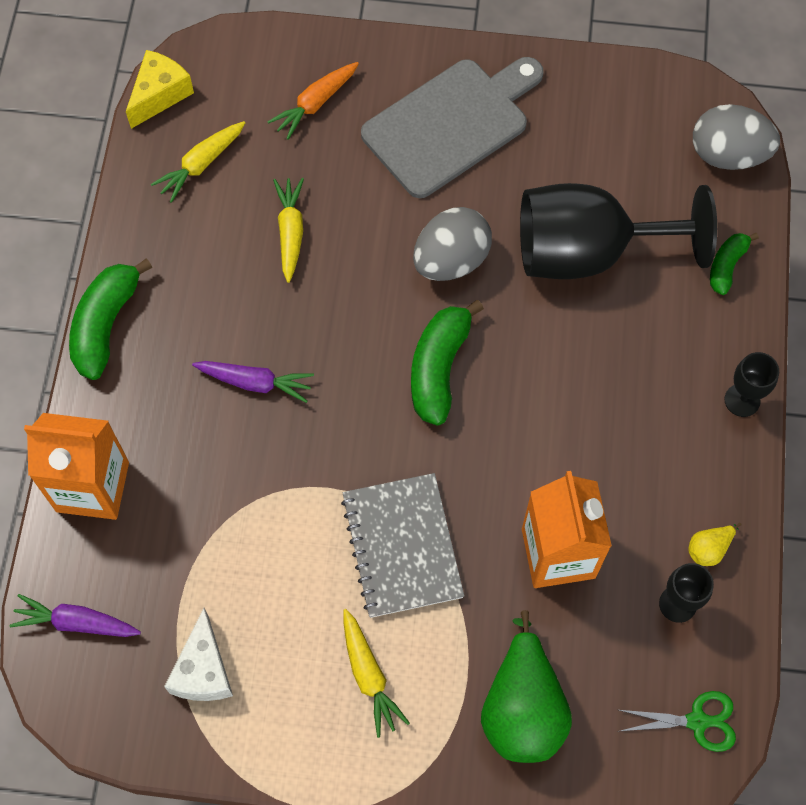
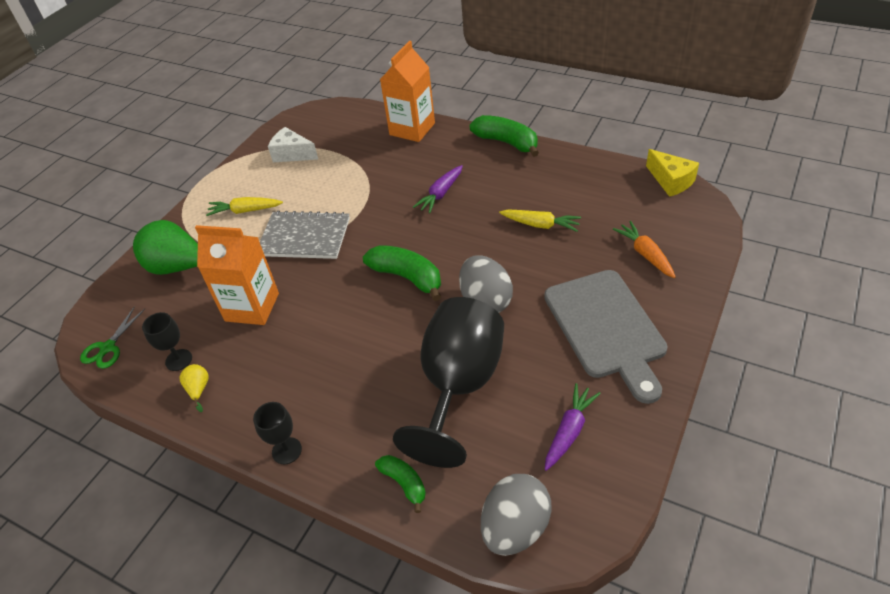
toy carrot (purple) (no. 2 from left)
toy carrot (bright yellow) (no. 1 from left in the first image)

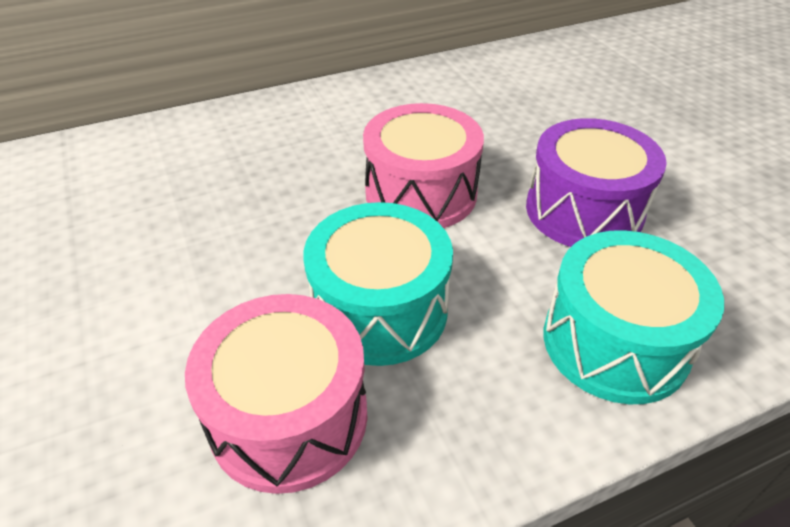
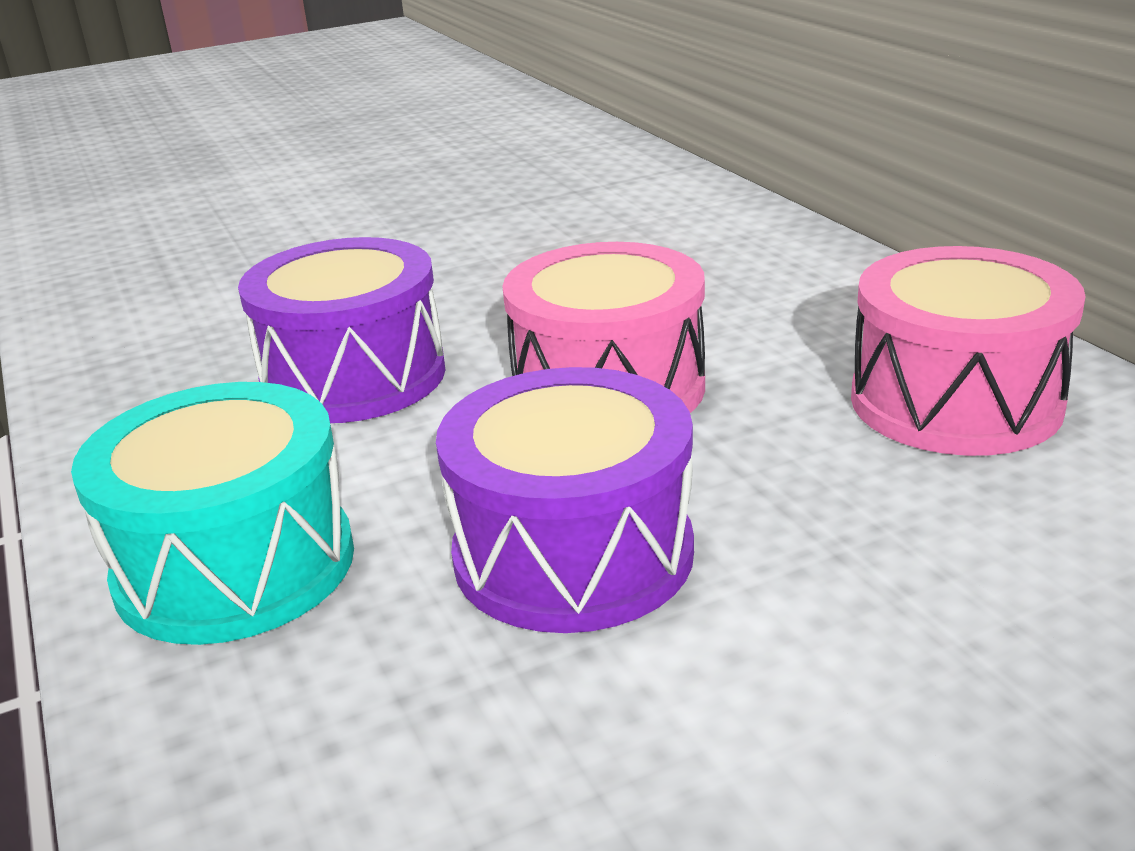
snare drum (purple) (no. 1 from left)
snare drum (rosy) (no. 2 from left)

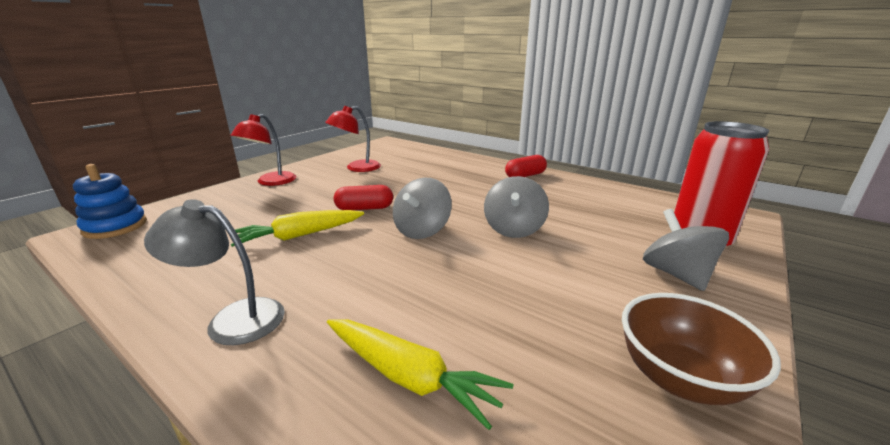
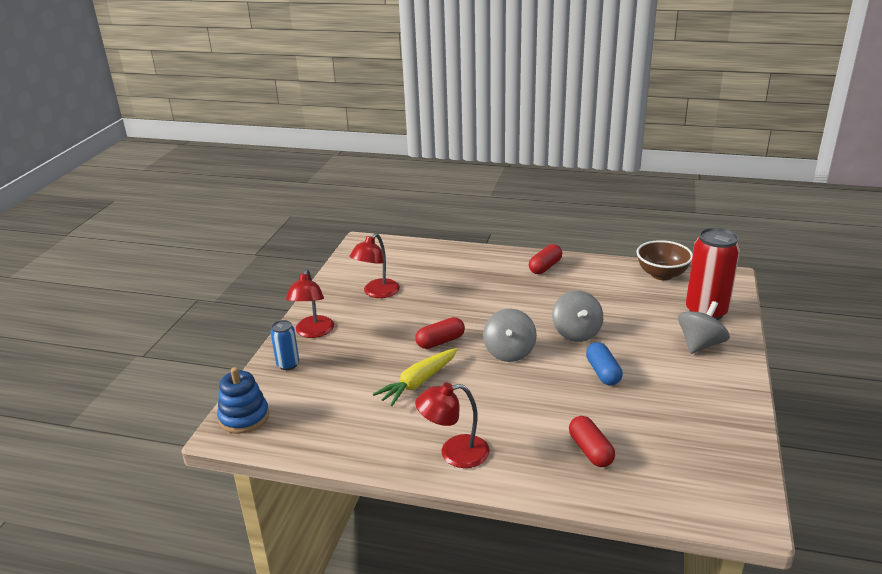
can (cobalt)
reading lamp (red) (no. 3 from left)
pill shape (red) (no. 3 from left)
pill shape (cobalt)
bowl (brown)
spinning top (ash-grey) (no. 3 from left)

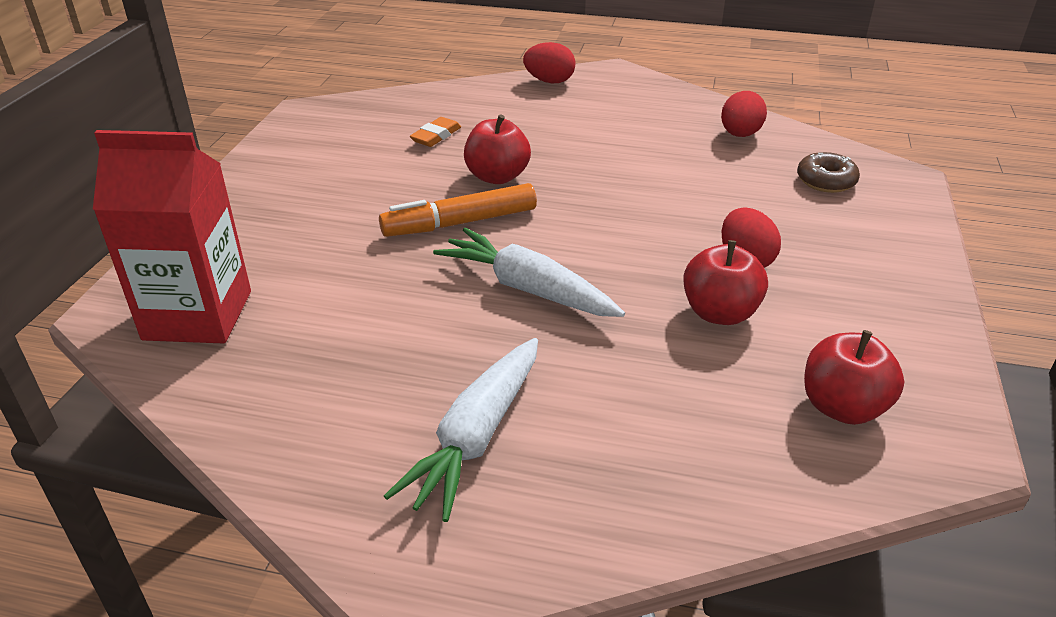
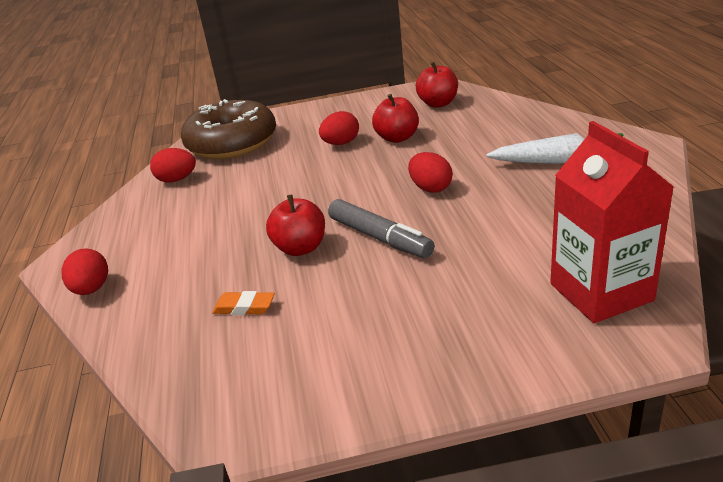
donut (brown)
marker pen (ash-grey)
egg (red) (no. 4 from left)

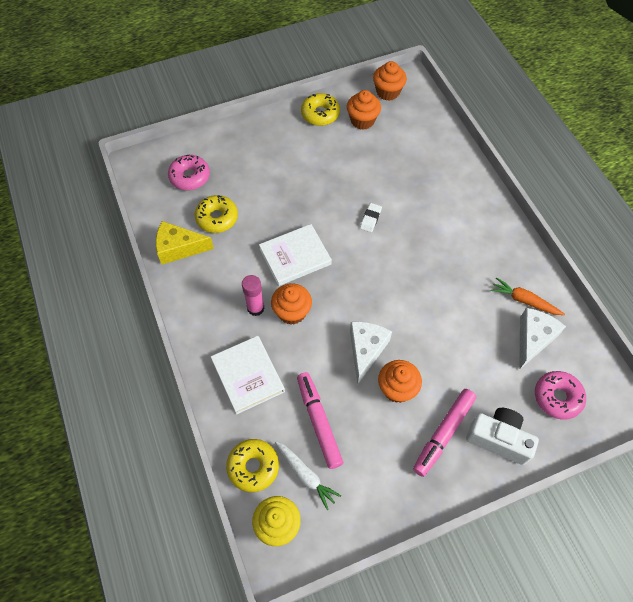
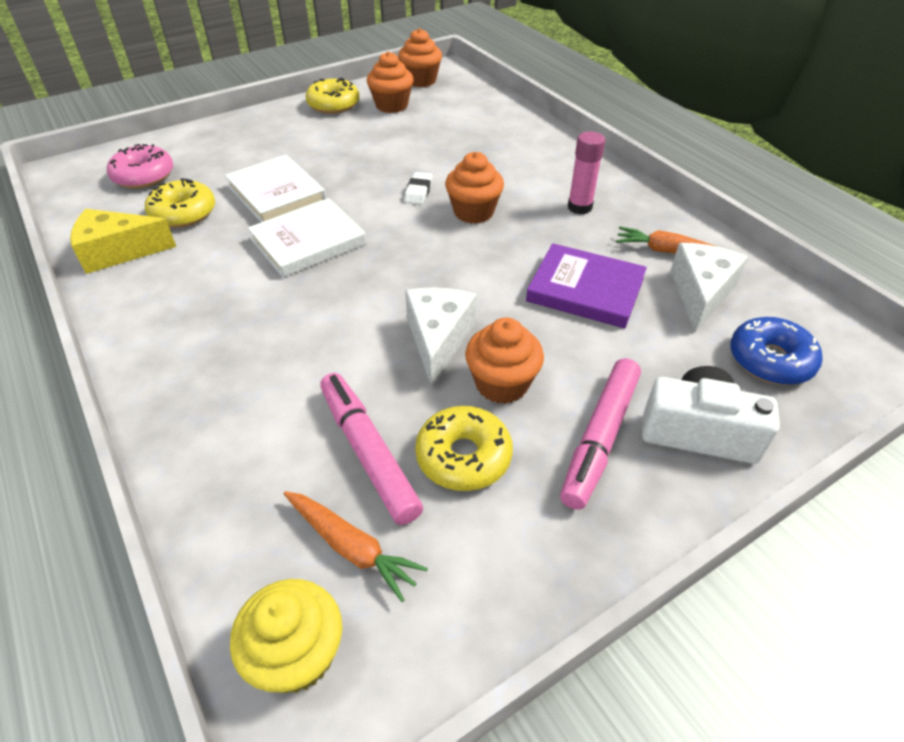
book (white) (no. 1 from left)
toy carrot (bright orange) (no. 1 from left)
donut (bright yellow) (no. 3 from left)
fairy cake (bright orange) (no. 3 from left)
book (purple)
glue stick (rosy)
donut (cobalt)

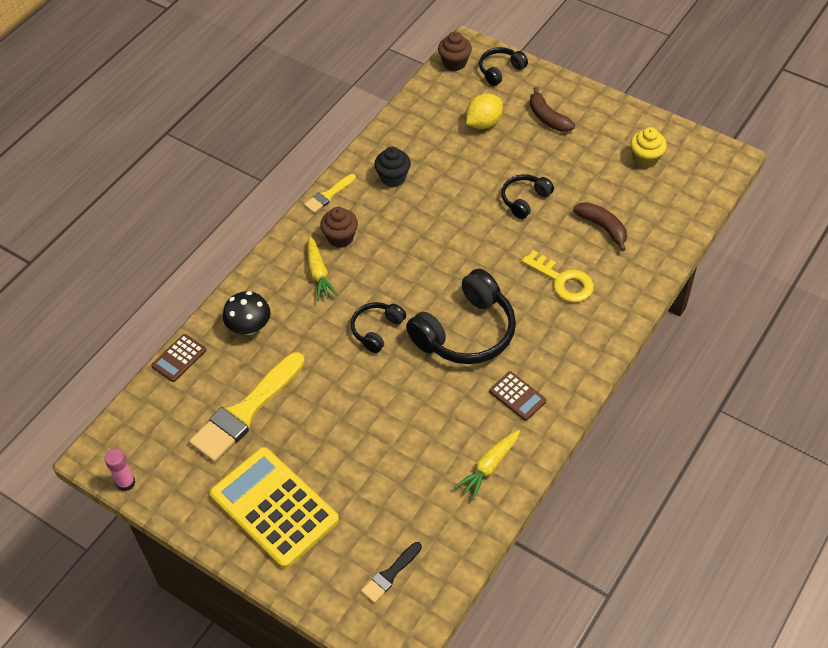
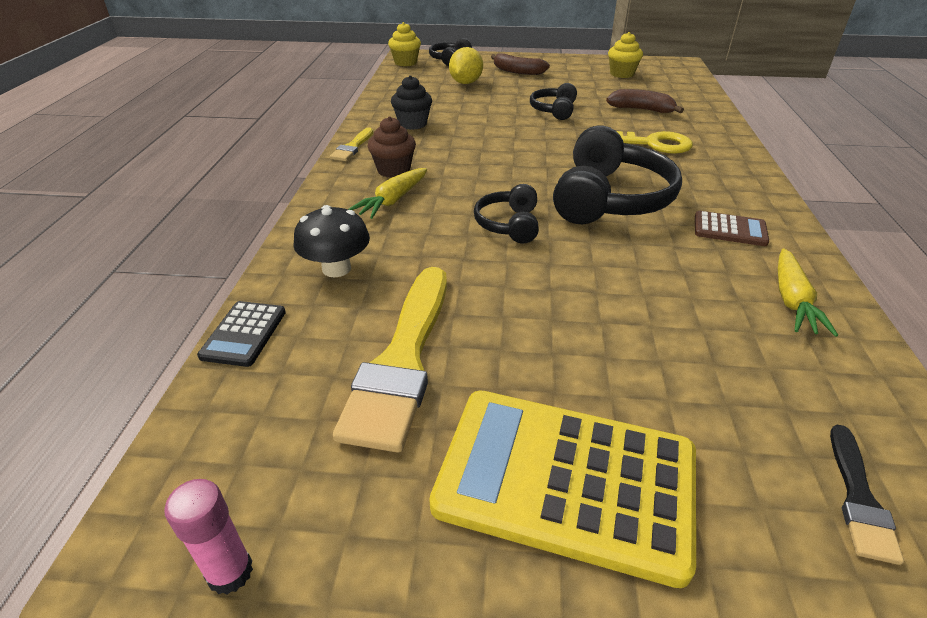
pocket calculator (jet-black)
toy carrot (bright yellow) (no. 1 from left)
fairy cake (bright yellow) (no. 1 from left)

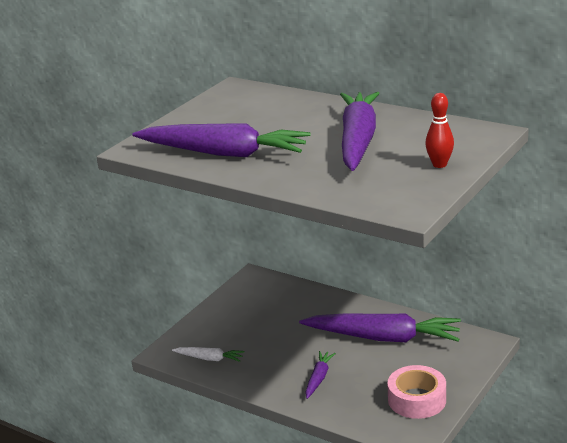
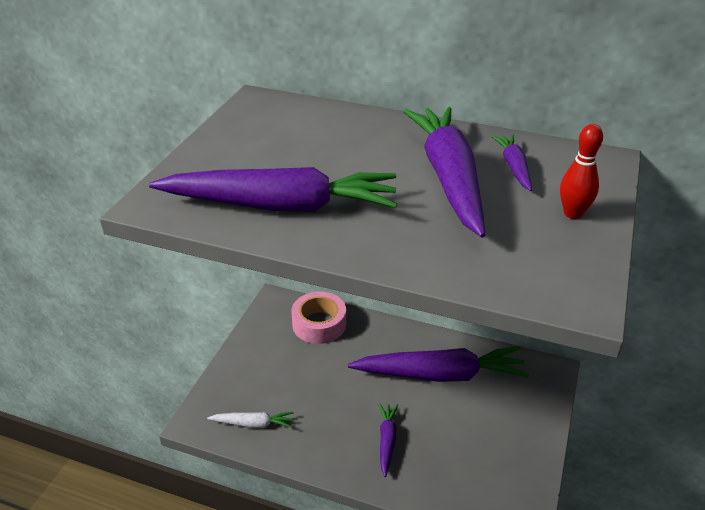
roll of tape (rosy)
toy carrot (purple) (no. 5 from left)

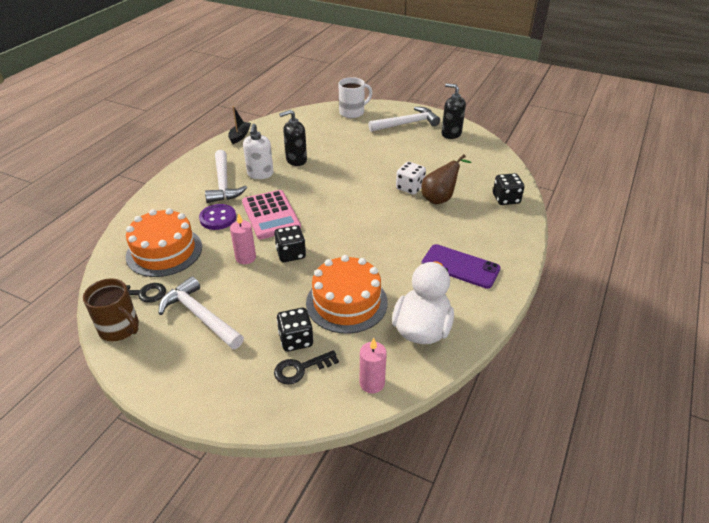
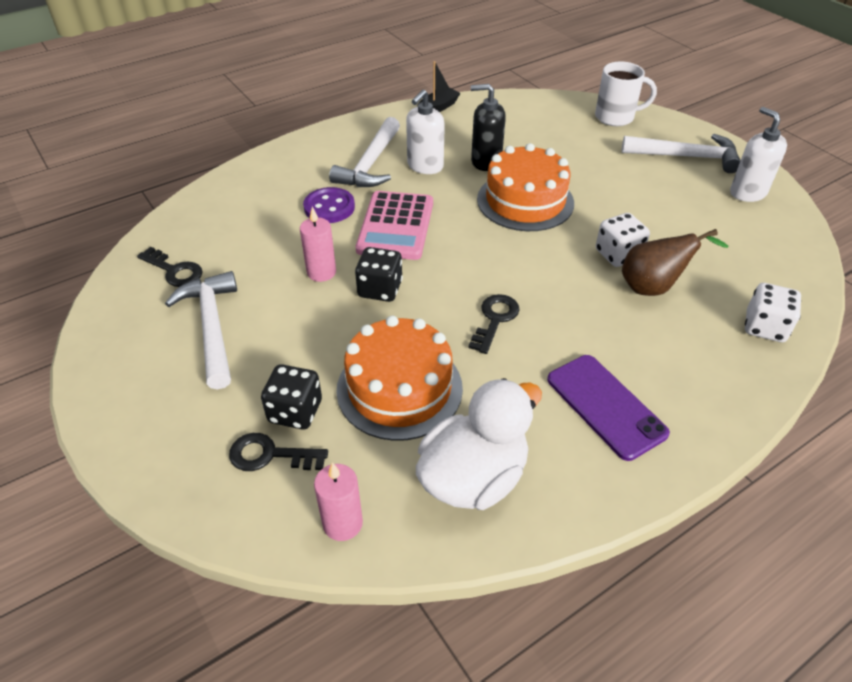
door key (jet-black) (no. 3 from left)
layer cake (bright orange) (no. 2 from left)
soap dispenser (white) (no. 2 from left)
game die (white) (no. 2 from left)
mug (brown)

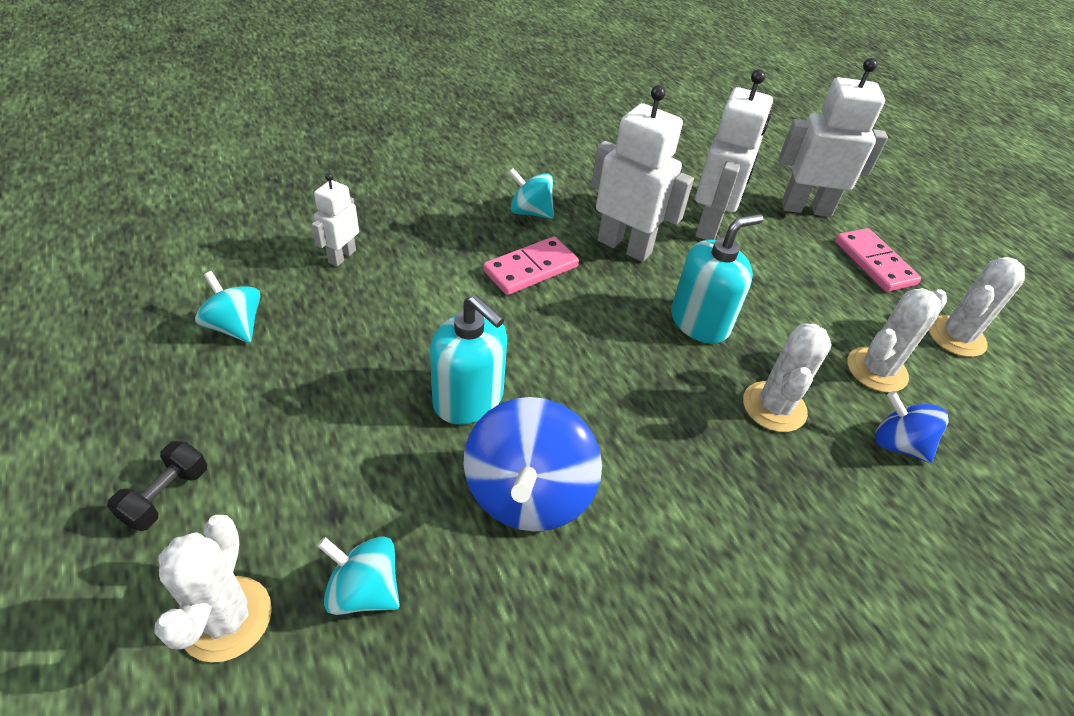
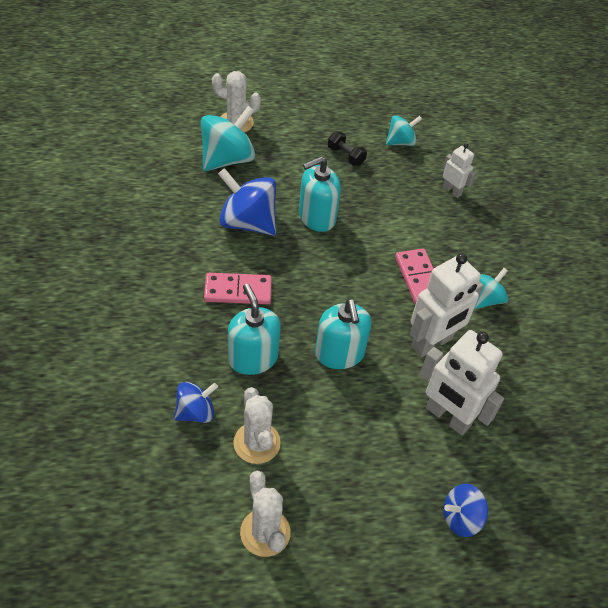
spinning top (turquoise) (no. 1 from left)
domino piece (rosy) (no. 1 from left)
soap dispenser (turquoise) (no. 1 from left)
hand weight (jet-black)
spinning top (cobalt) (no. 3 from left)

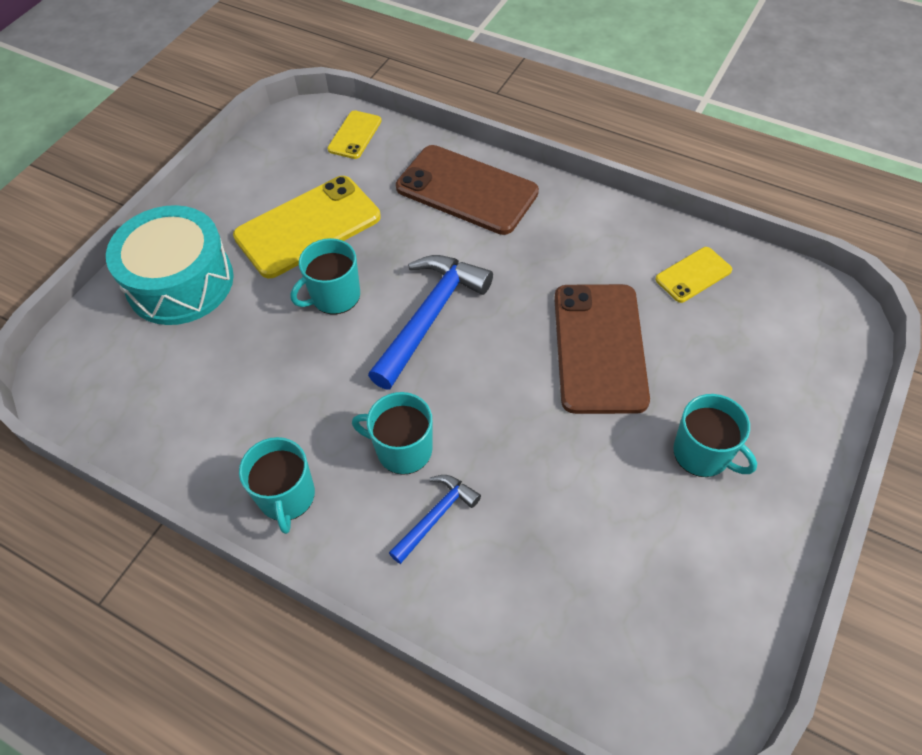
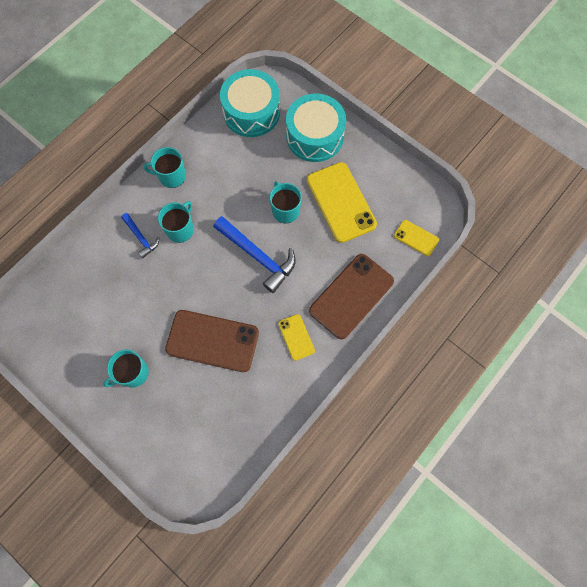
snare drum (turquoise) (no. 1 from left)
phone (bright yellow) (no. 1 from left)

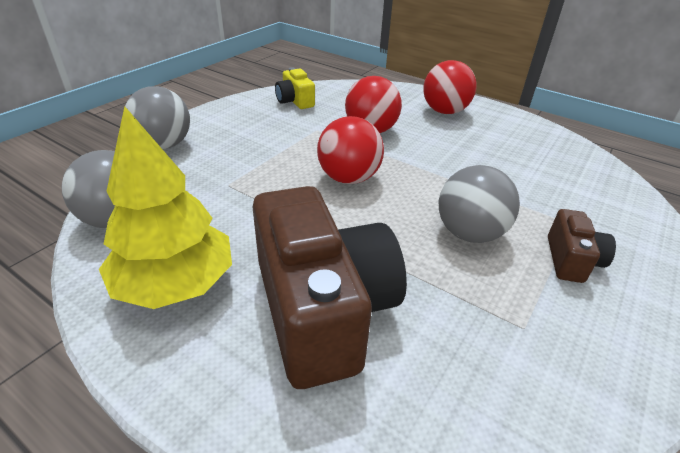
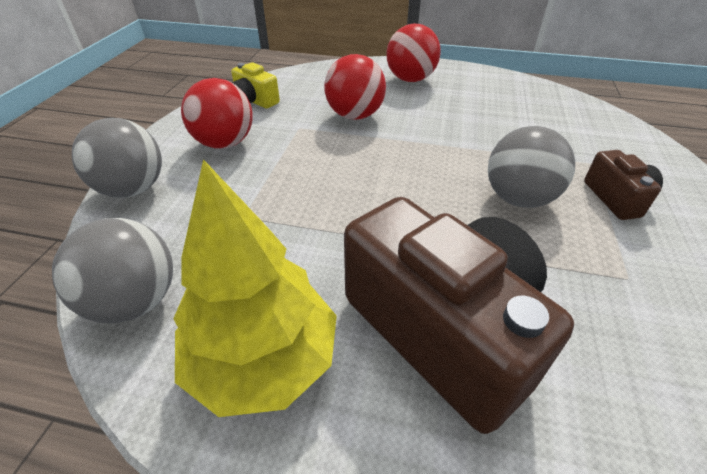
sphere (red) (no. 1 from left)

